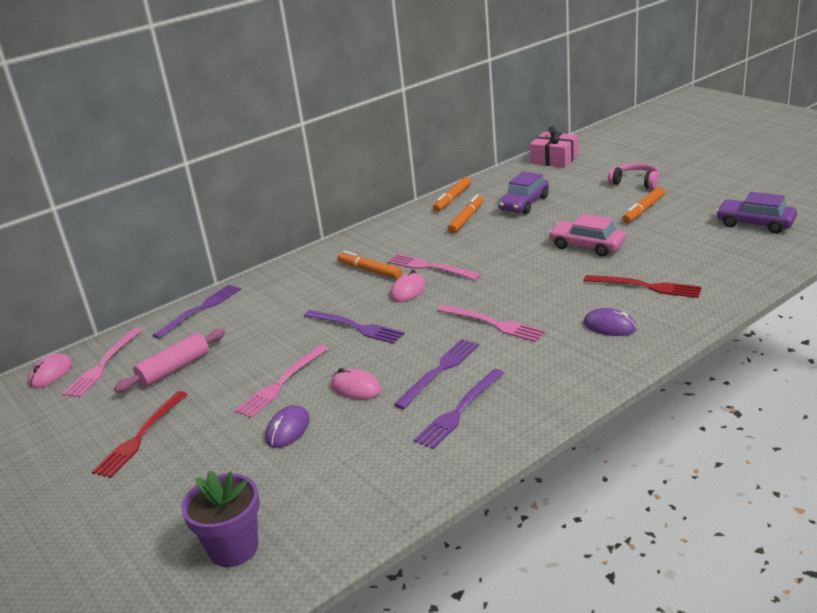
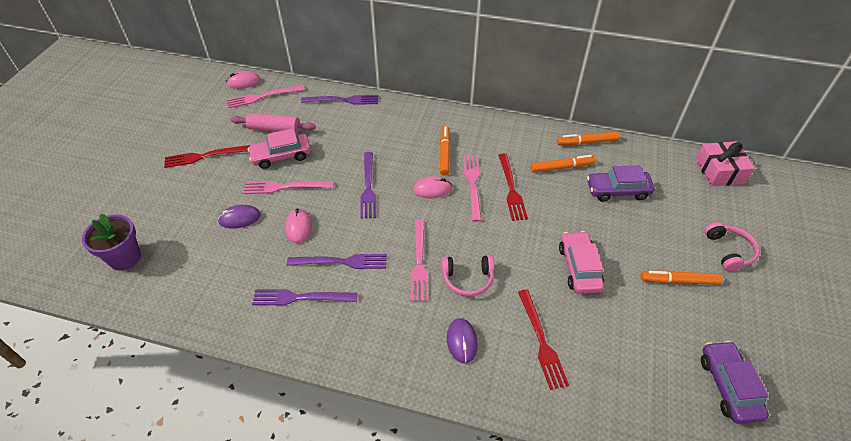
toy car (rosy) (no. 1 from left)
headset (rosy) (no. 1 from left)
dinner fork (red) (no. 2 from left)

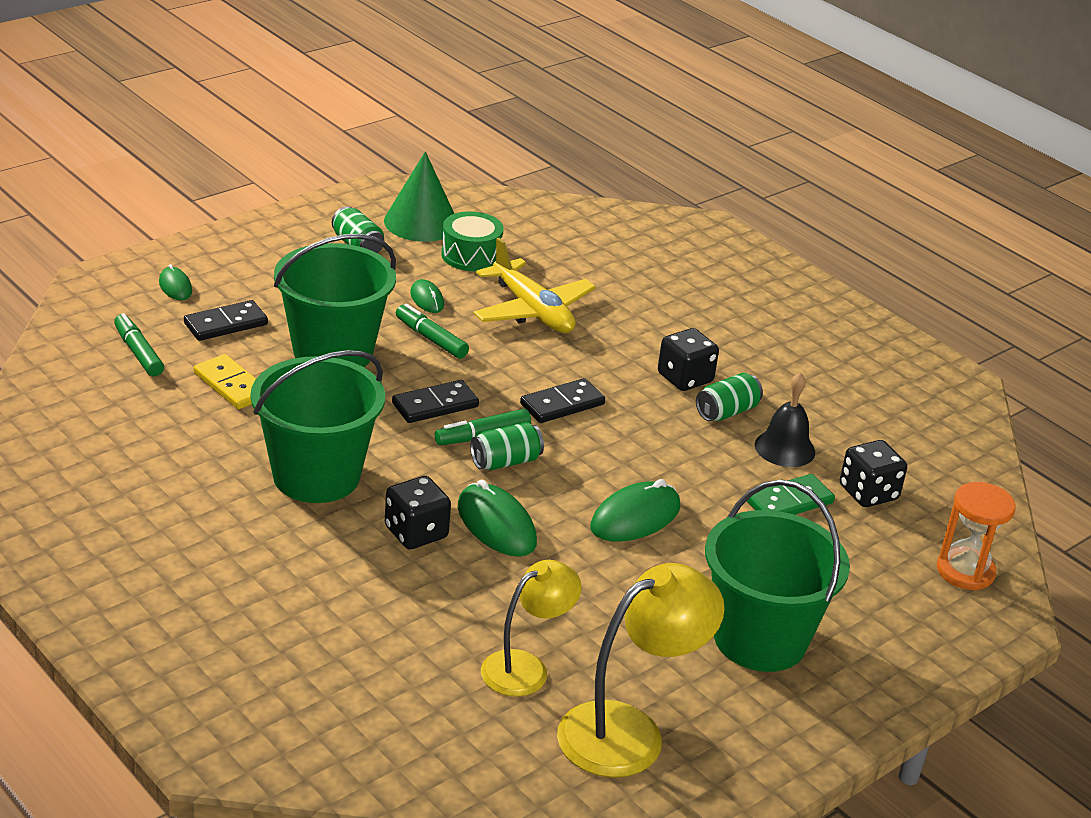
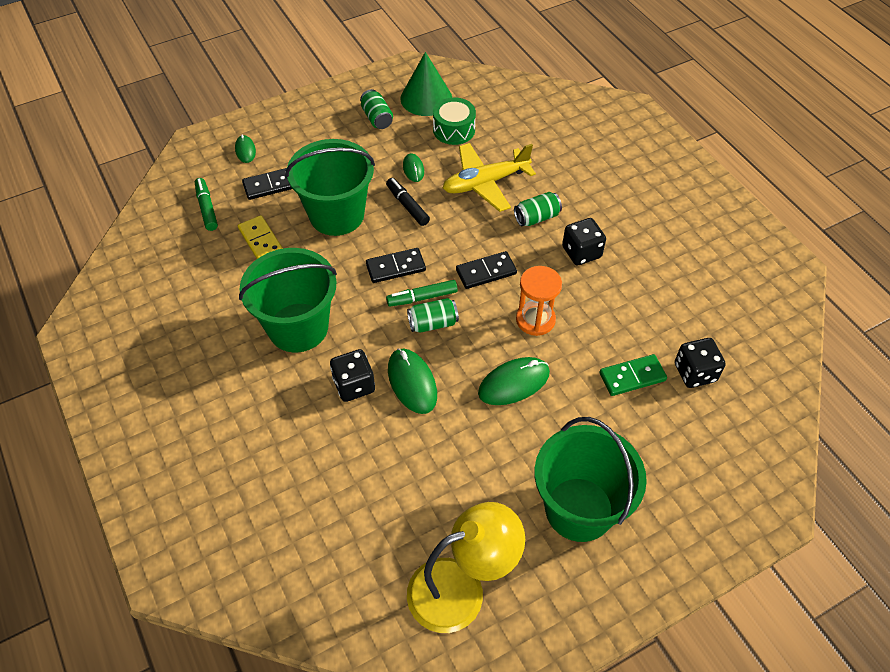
marker pen (jet-black)
plane (bright yellow)
can (leaf-green) (no. 3 from left)
sand timer (bright orange)
reading lamp (bright yellow) (no. 1 from left in the first image)
hand bell (jet-black)

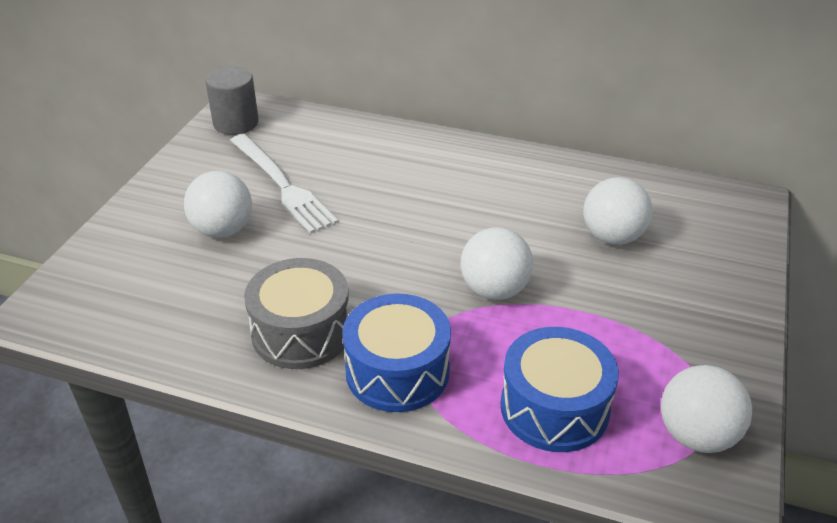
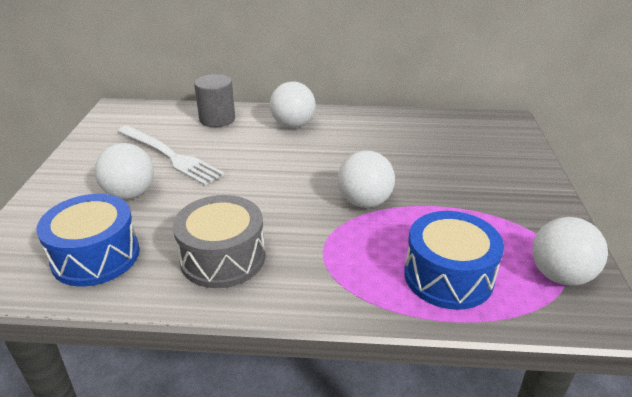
snare drum (cobalt) (no. 1 from left)
solid cylinder (ash-grey)
sphere (white) (no. 2 from left)

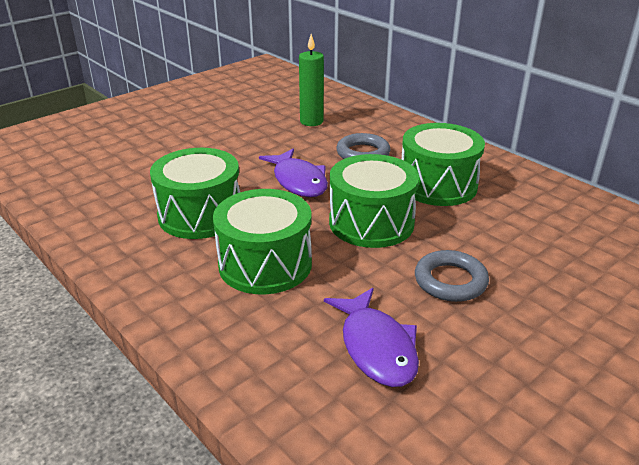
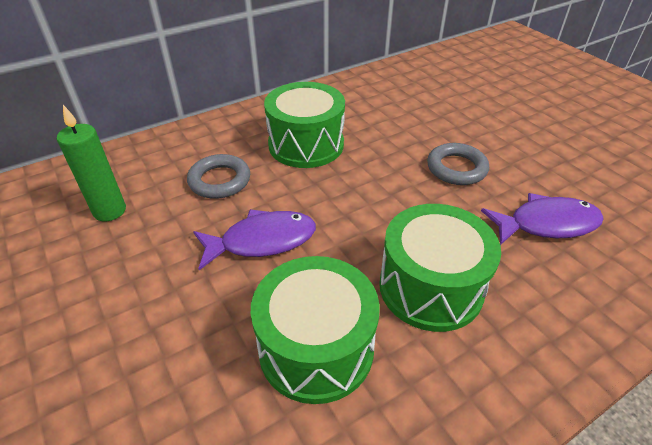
snare drum (leaf-green) (no. 3 from left in the first image)

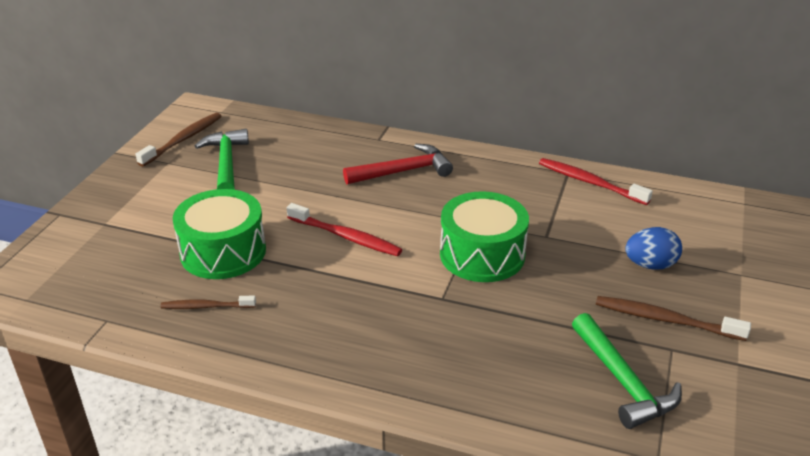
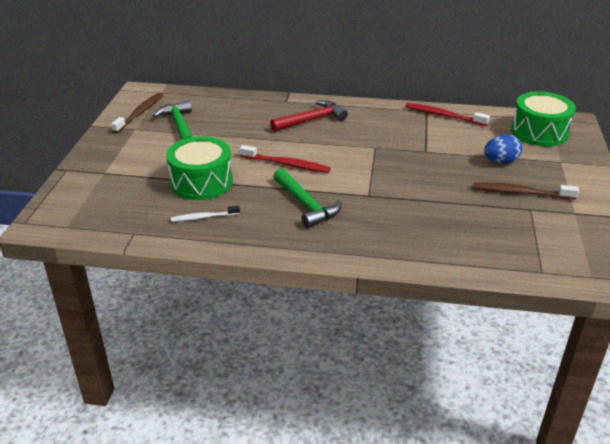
toothbrush (white)
hammer (leaf-green) (no. 2 from left)
snare drum (leaf-green) (no. 2 from left)

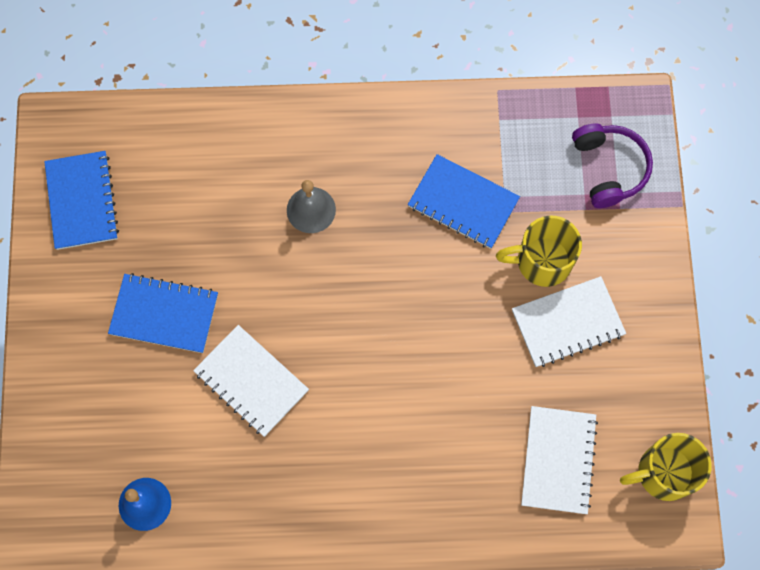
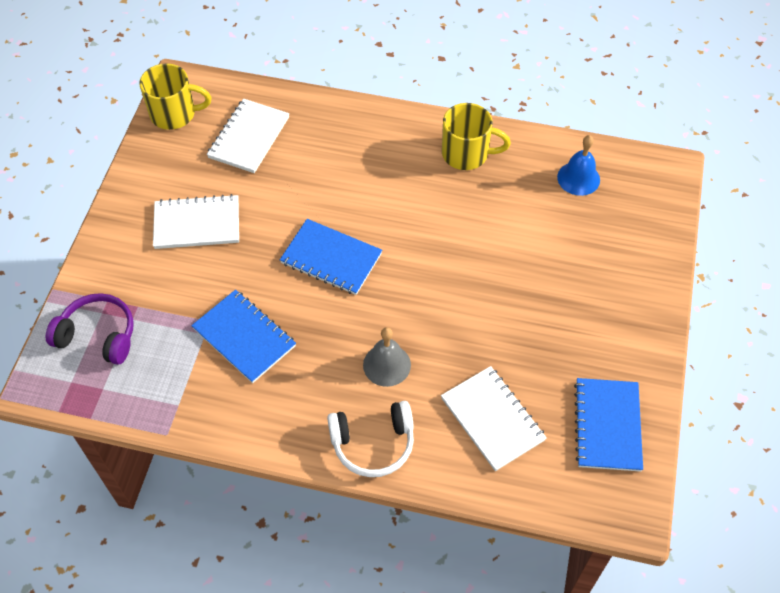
headset (purple)
exercise book (cobalt) (no. 2 from left)
headset (white)
exercise book (white) (no. 3 from left)
mug (bright yellow) (no. 2 from left)

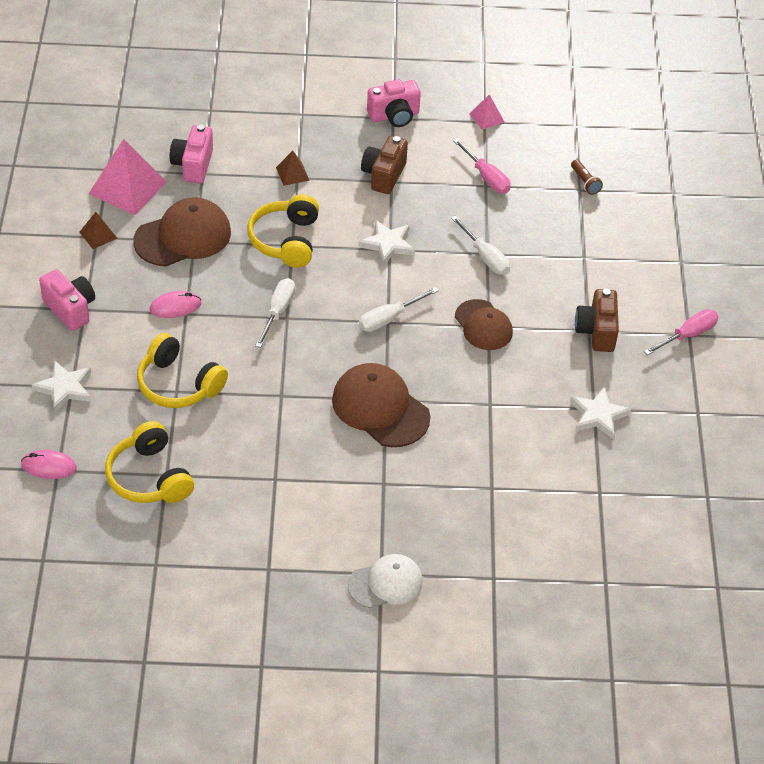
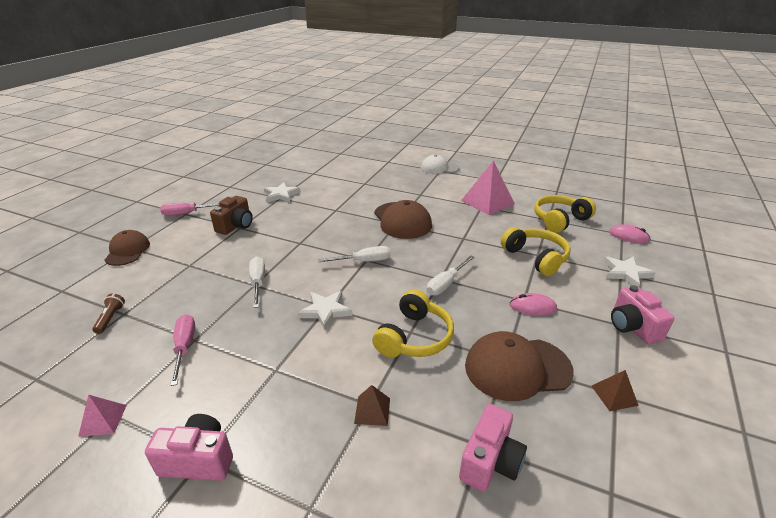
baseball cap (brown) (no. 1 from left)
solid pyramid (rosy) (no. 2 from left)
headset (bright yellow) (no. 3 from left)
photo camera (brown) (no. 1 from left in the first image)

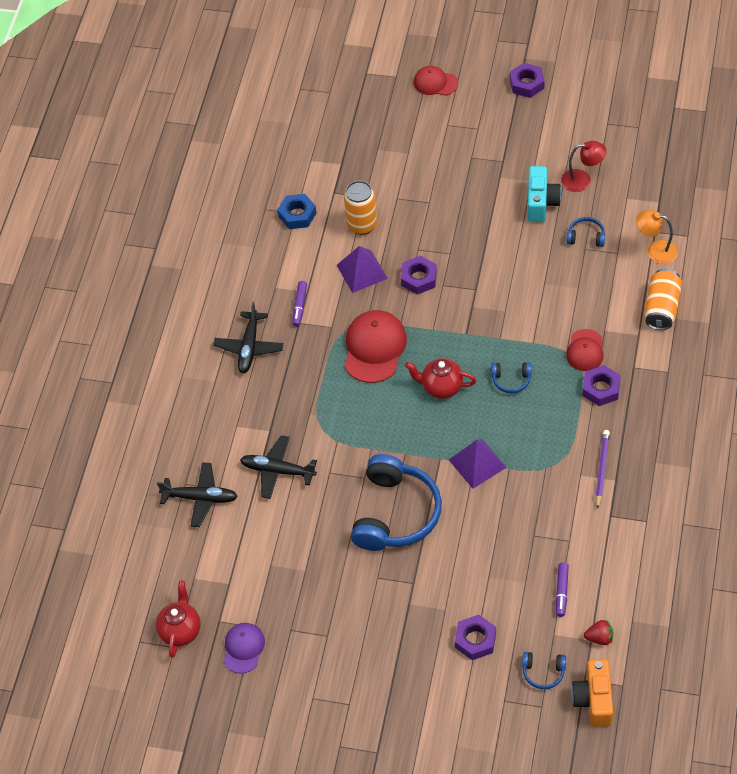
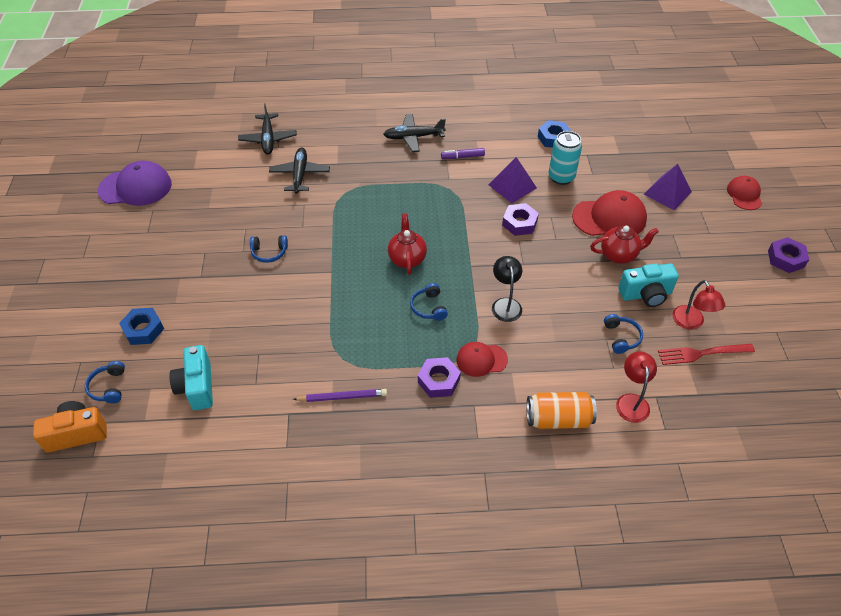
baseball cap (purple)
hexagon nut (cobalt) (no. 1 from left)
photo camera (turquoise) (no. 1 from left)
headset (cobalt) (no. 2 from left)
reading lamp (jet-black)
can (turquoise)
baseball cap (red) (no. 2 from left)
tea pot (red) (no. 2 from left)
reading lamp (red) (no. 1 from left)
solid pyramid (purple) (no. 2 from left)
dinner fork (red)
strawberry (red)

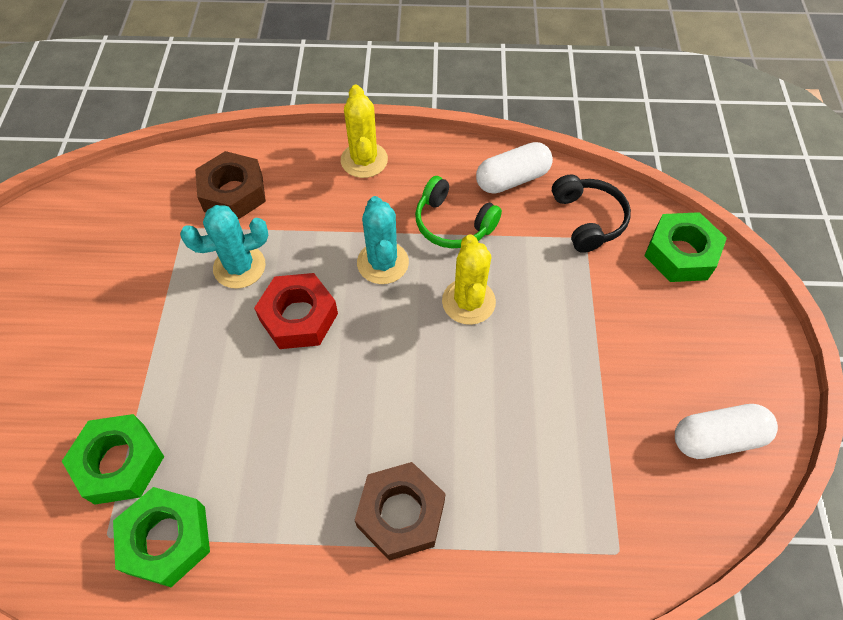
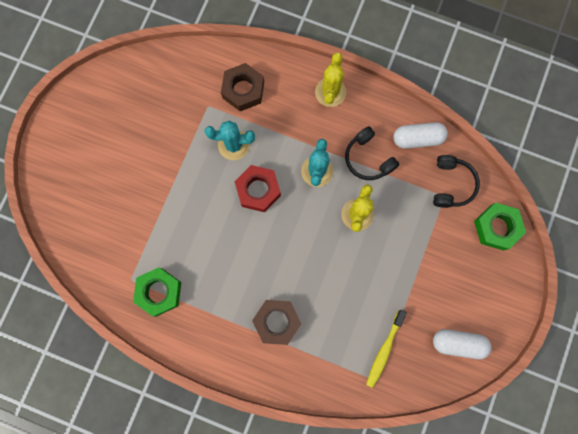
headset (jet-black) (no. 1 from left)
toothbrush (bright yellow)
hexagon nut (leaf-green) (no. 1 from left in the first image)

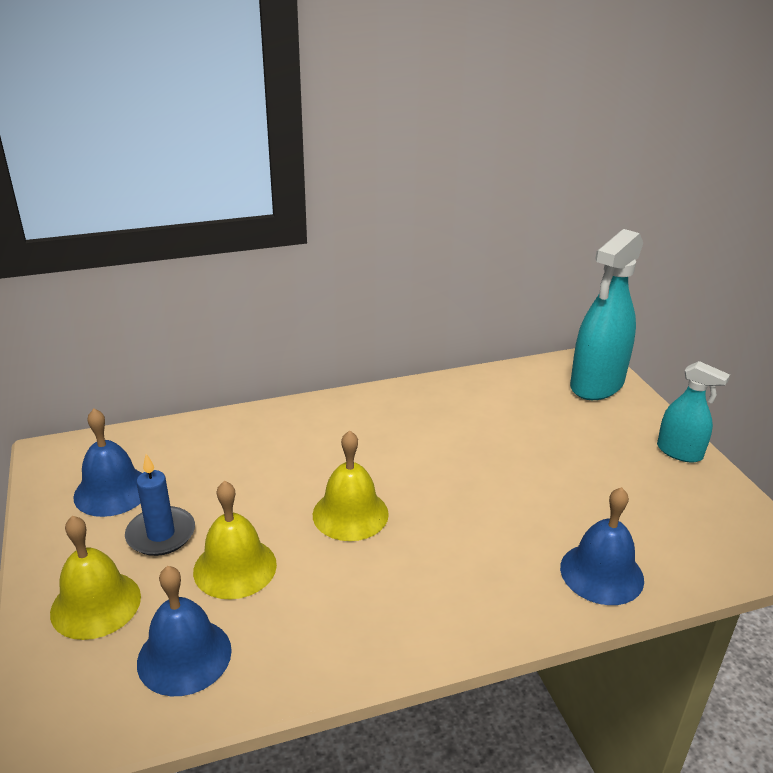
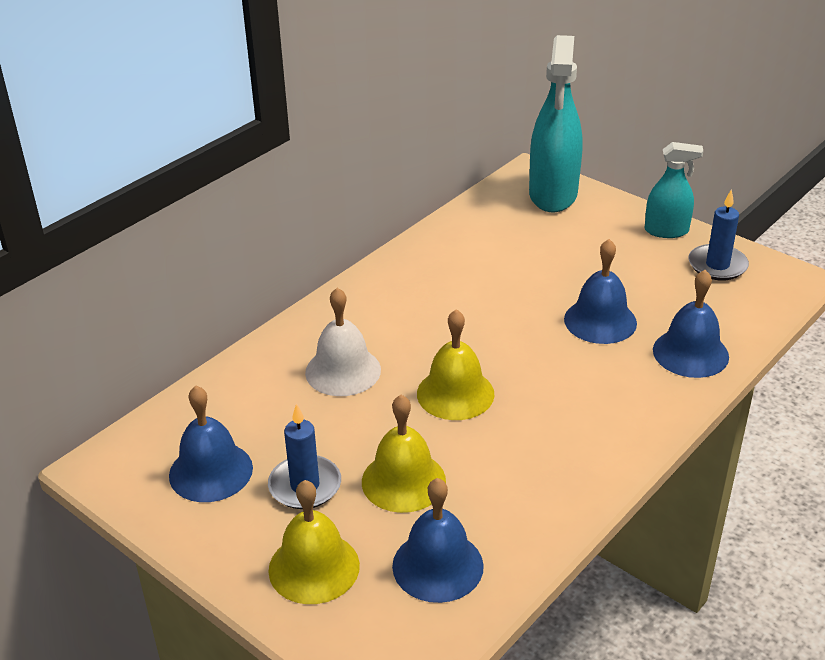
hand bell (white)
hand bell (cobalt) (no. 3 from left)
candle (cobalt) (no. 2 from left)

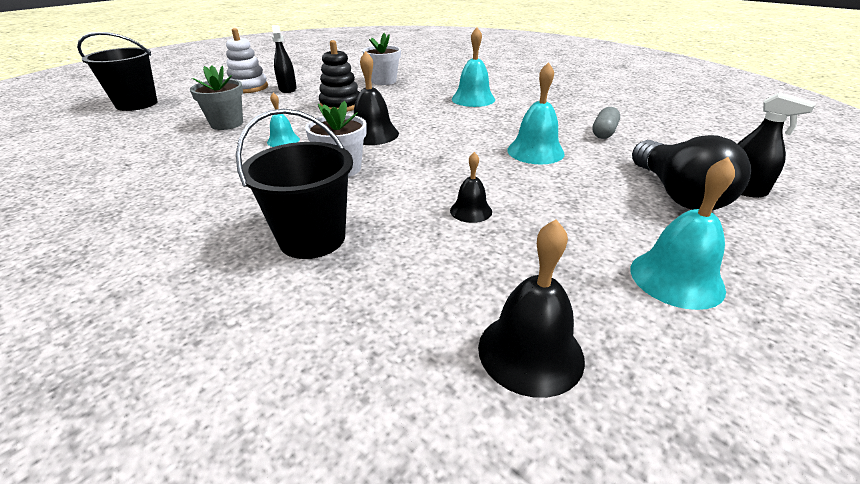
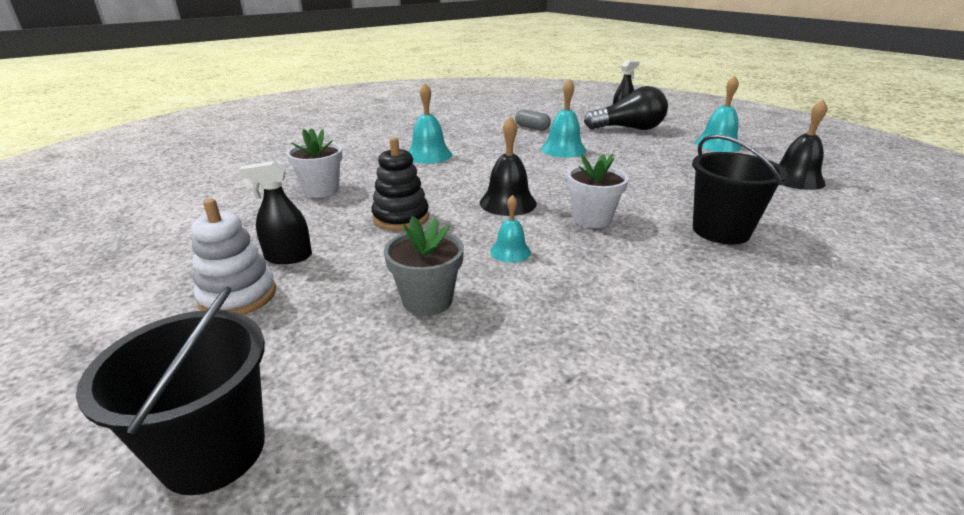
hand bell (jet-black) (no. 2 from left in the first image)

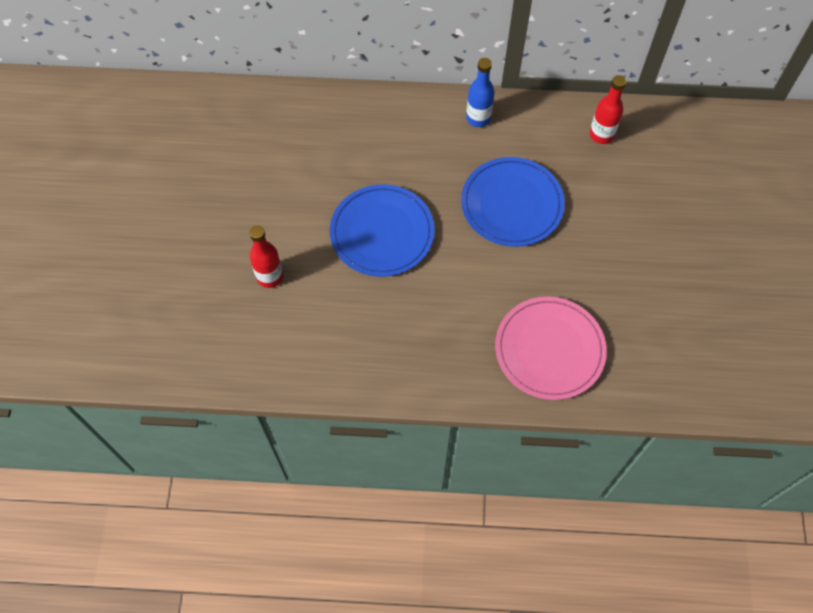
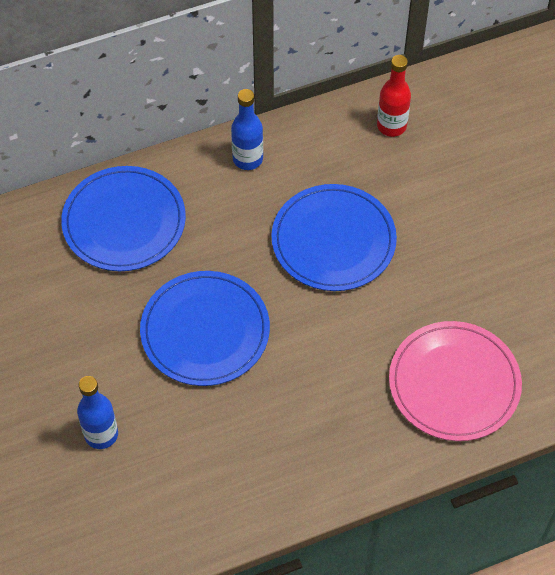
flat dish (cobalt) (no. 1 from left)
bottle (cobalt) (no. 1 from left)

